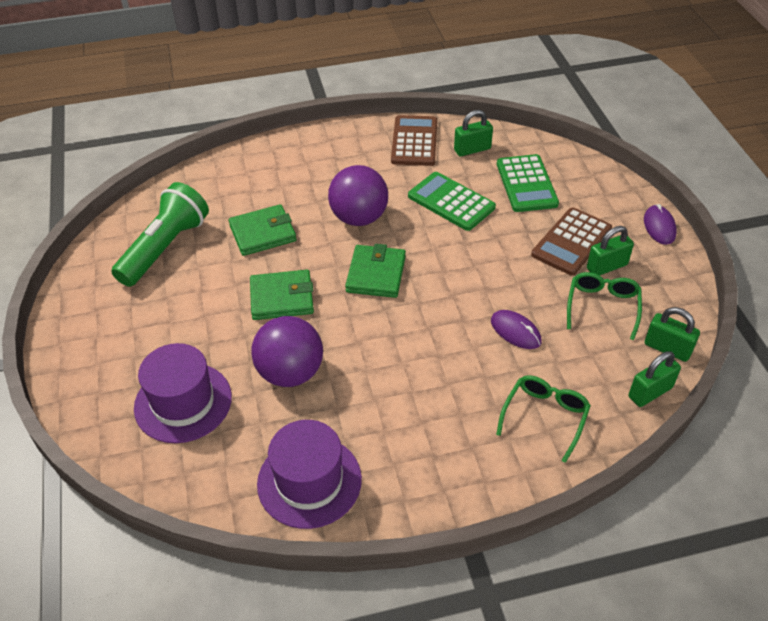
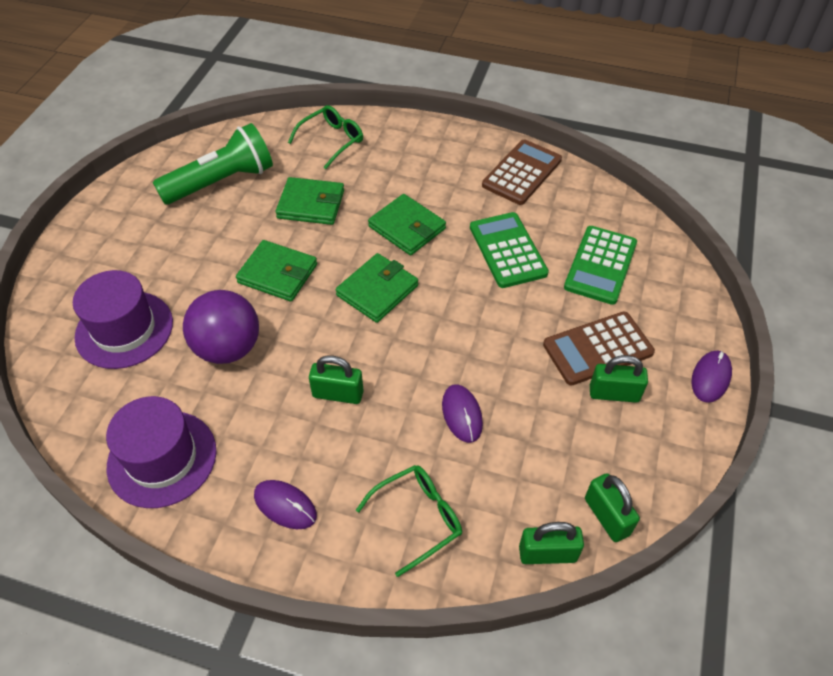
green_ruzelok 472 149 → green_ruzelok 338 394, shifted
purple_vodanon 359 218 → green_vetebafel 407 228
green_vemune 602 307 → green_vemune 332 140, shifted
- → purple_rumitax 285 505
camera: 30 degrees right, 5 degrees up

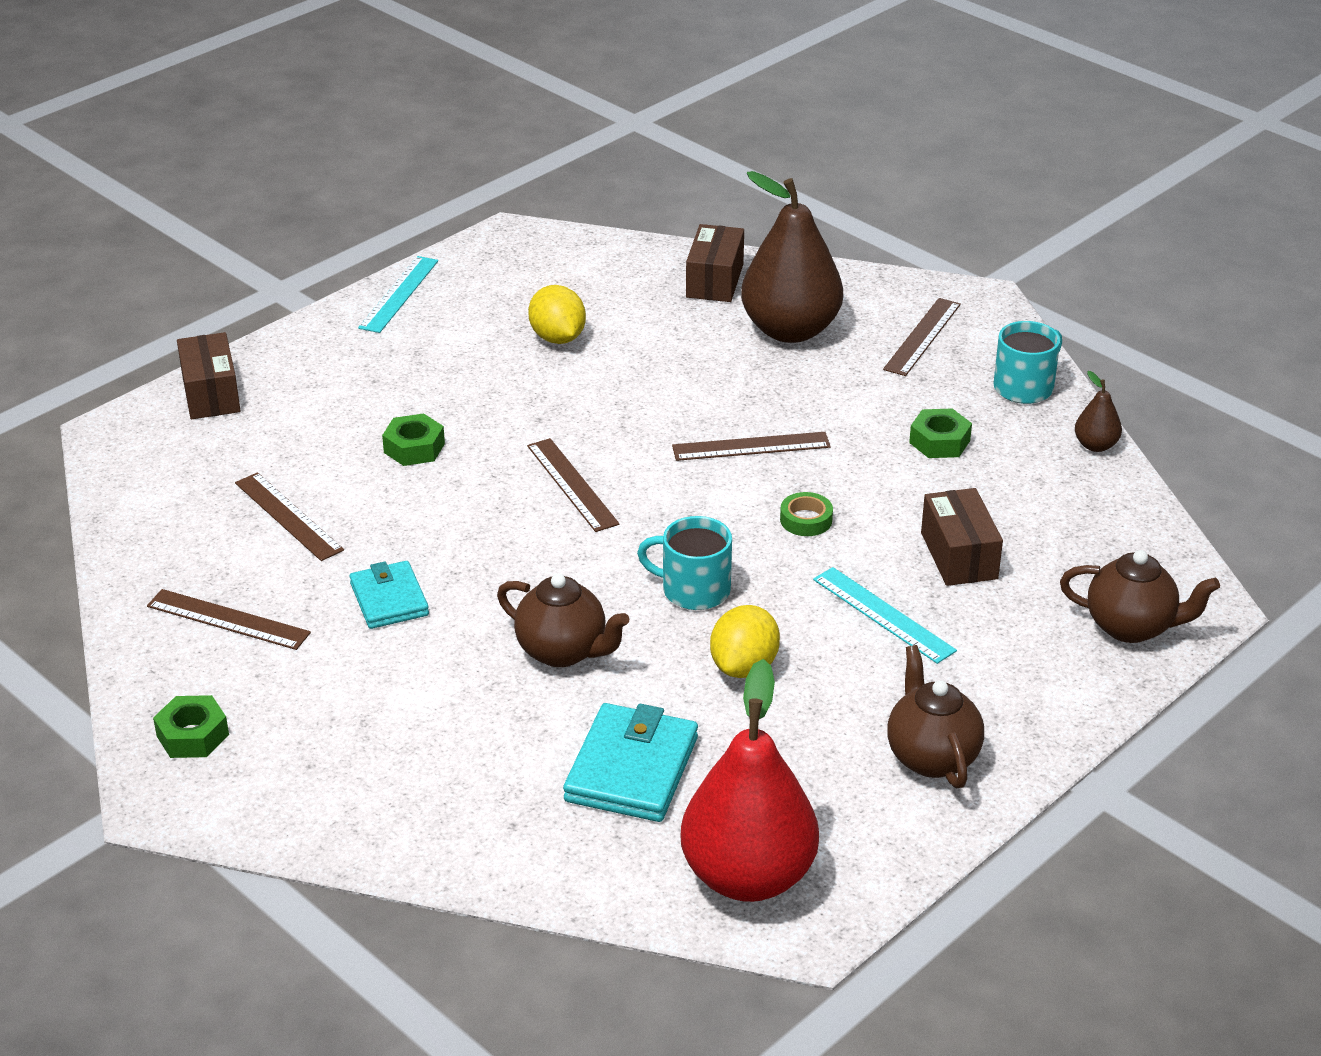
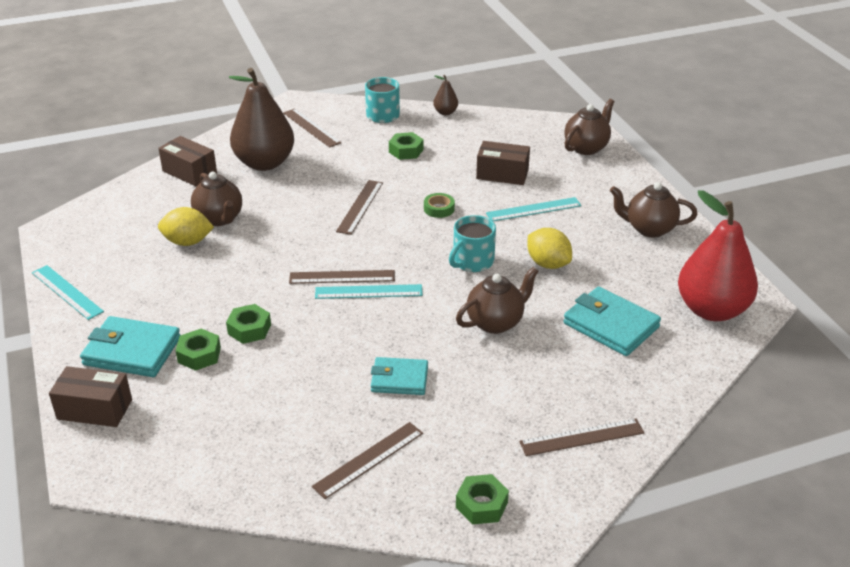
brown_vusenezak 288 516 → brown_vusenezak 581 437, shifted
- → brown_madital 219 219
- → turquoise_vusenezak 368 292
- → turquoise_vetebafel 132 351
- → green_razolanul 199 355
camera: 65 degrees left, 0 degrees up

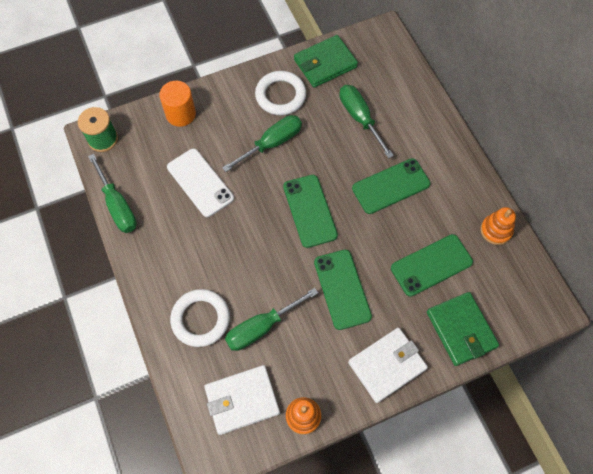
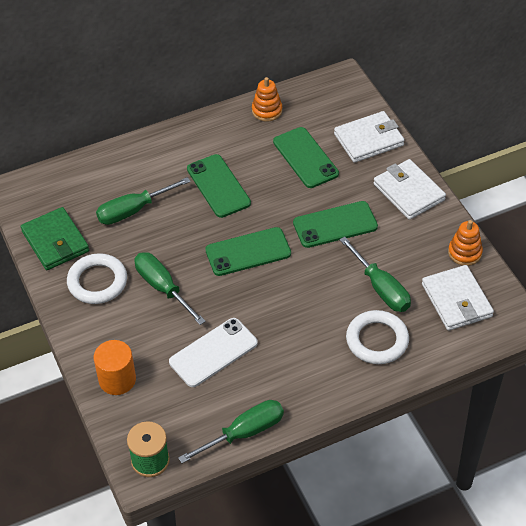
green_vetebafel 461 329 → white_vetebafel 368 140
camera: 90 degrees left, 15 degrees down

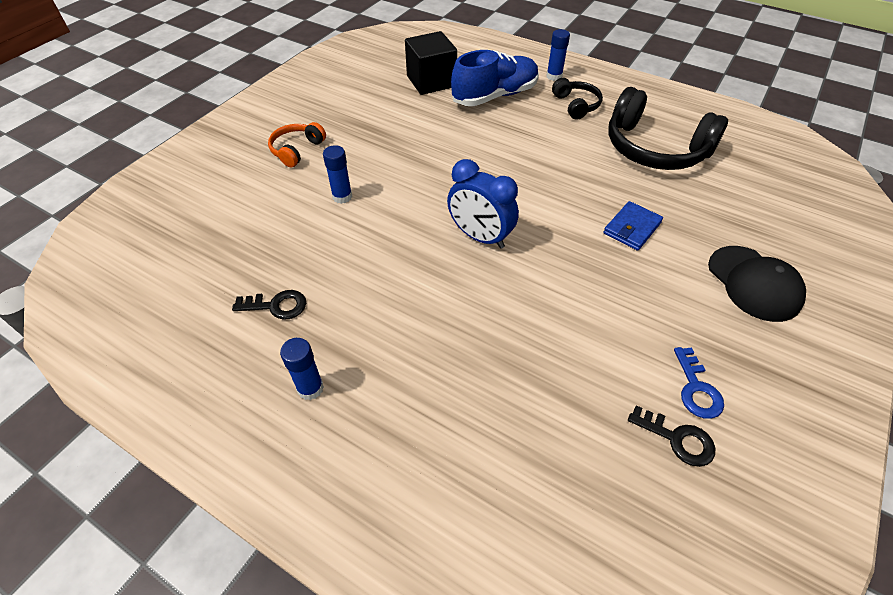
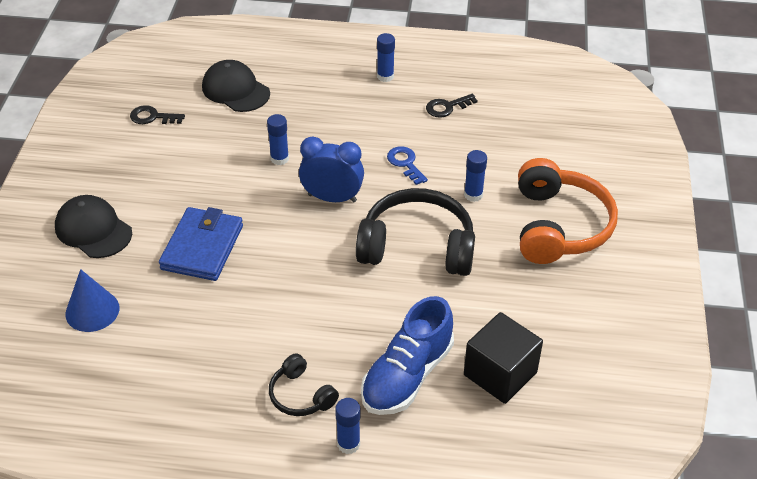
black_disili 654 149 → black_disili 417 247, shifted
orange_disili 297 150 → orange_disili 559 226, x1.97
blue_vetebafel 632 228 → blue_vetebafel 202 247, x1.62
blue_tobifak 696 389 → blue_tobifak 405 163, shifted
- → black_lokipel 235 90
- → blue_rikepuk 279 159
- → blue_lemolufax 92 311
camera: 155 degrees right, 5 degrees down

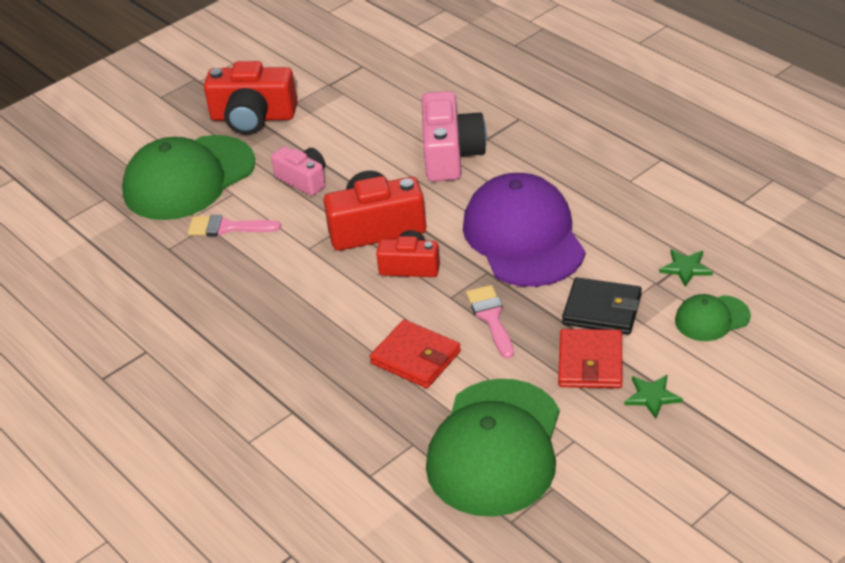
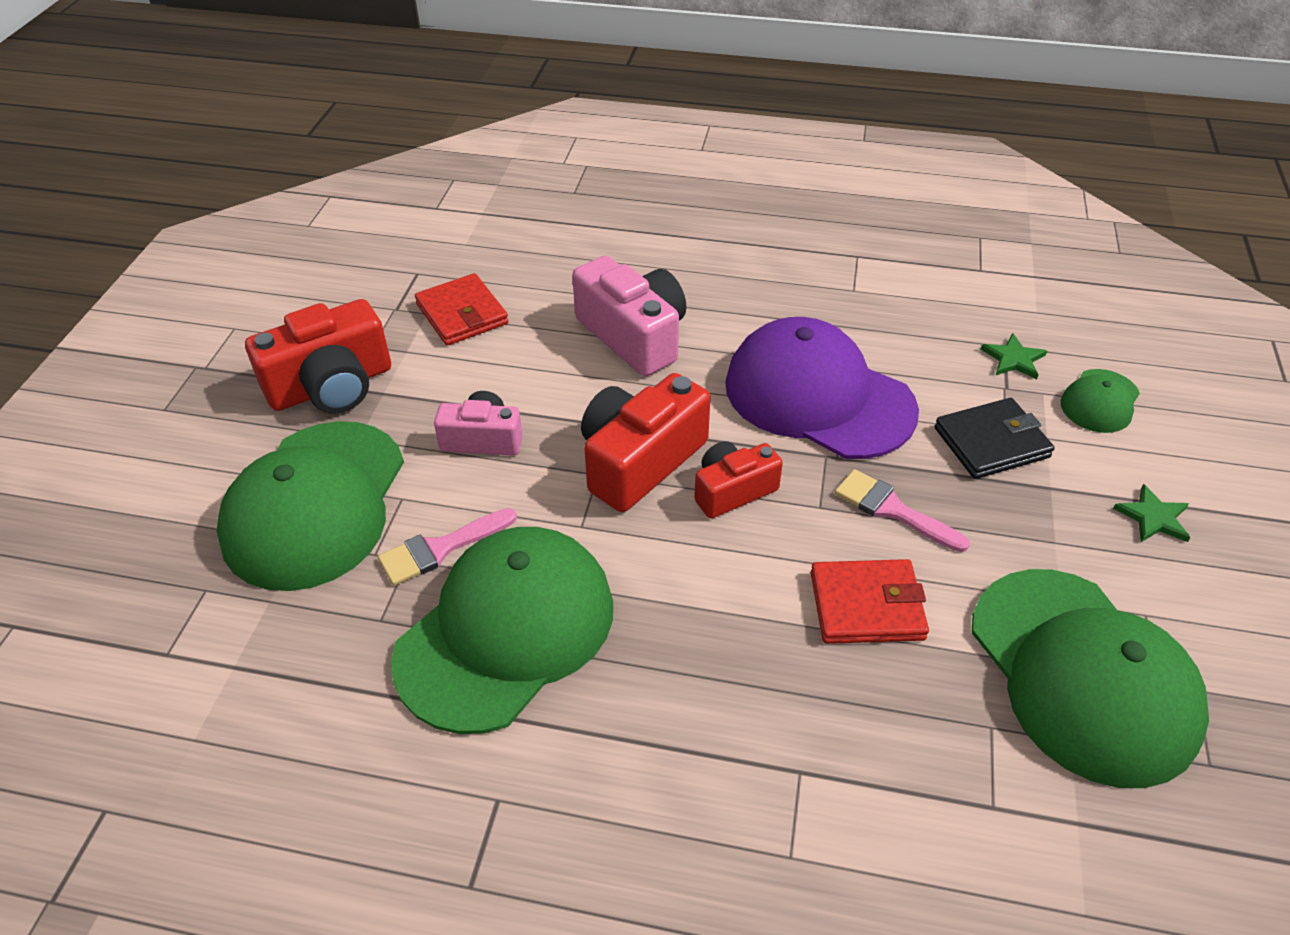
red_vetebafel 590 362 → red_vetebafel 462 314, shifted
- → green_lokipel 506 631
camera: 40 degrees left, 5 degrees up

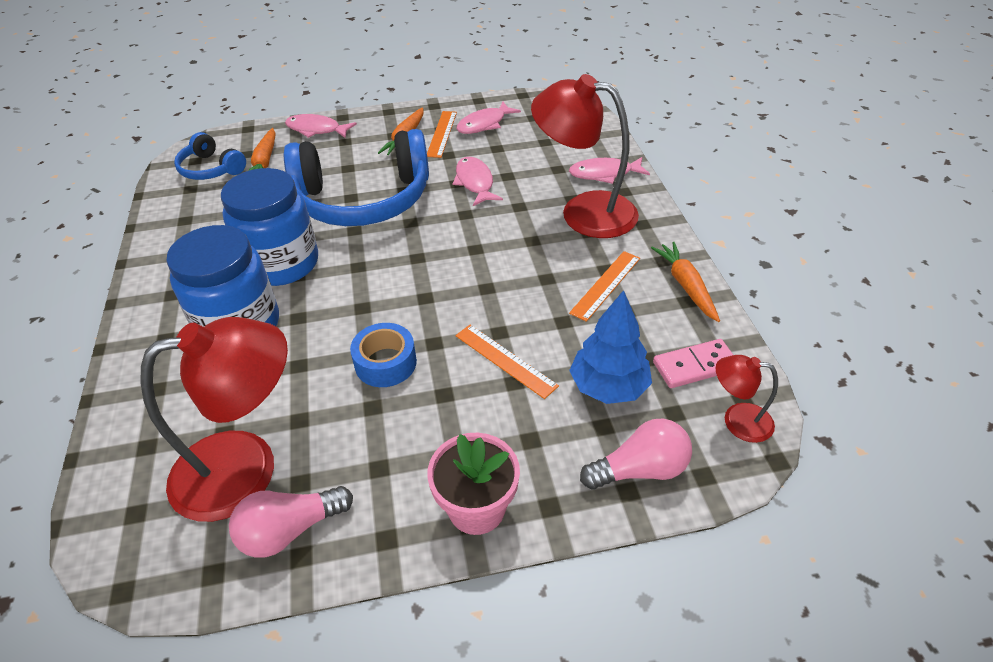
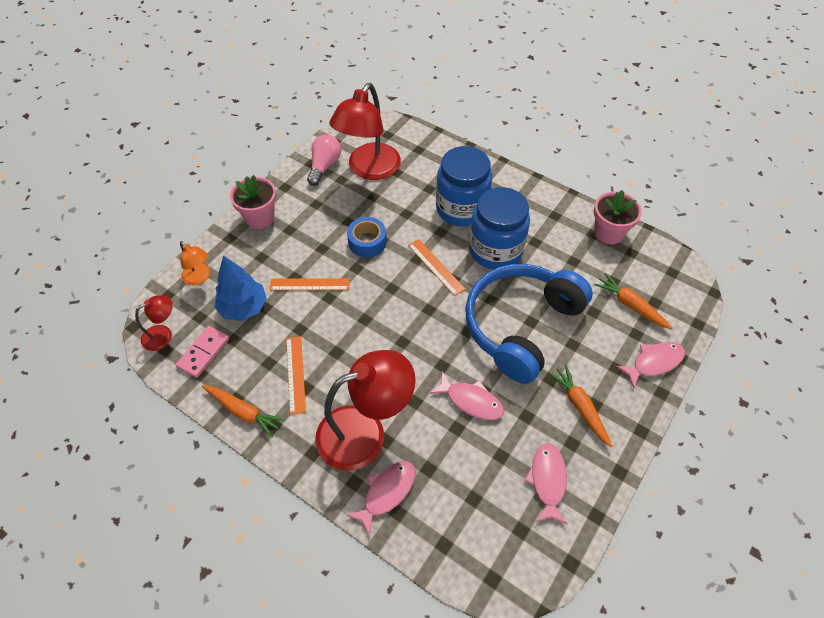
orange_vusenezak 442 133 → orange_vusenezak 436 267, shifted
blue_disili 211 169 → -
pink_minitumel 639 469 → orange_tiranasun 199 278
- → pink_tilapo 608 232
camera: 135 degrees right, 10 degrees up

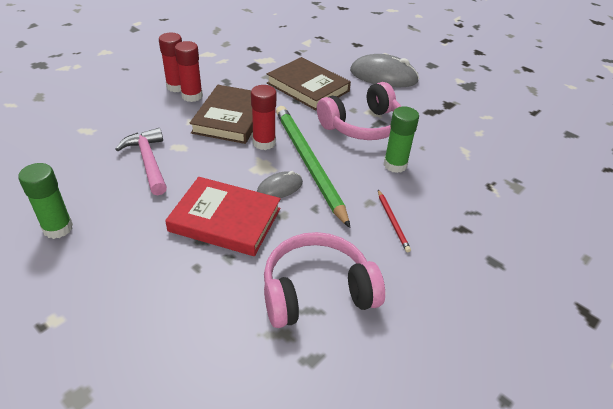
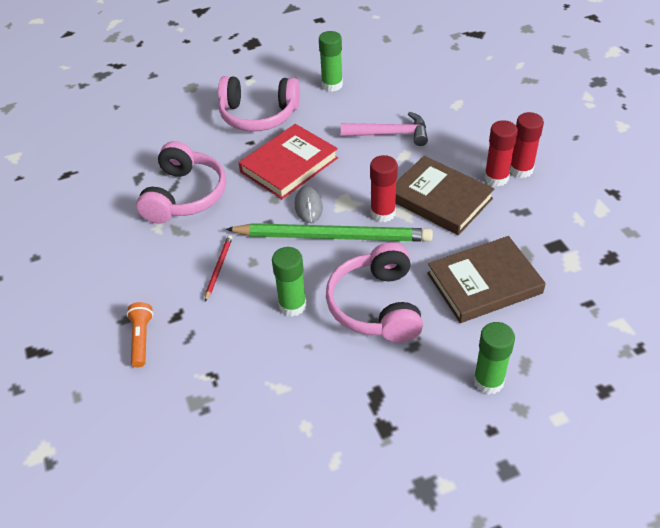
grey_rumitax 383 76 → green_rikepuk 488 381
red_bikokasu 392 222 → red_bikokasu 219 268, 90 degrees clockwise
- → pink_disili 258 115
- → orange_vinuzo 141 339
camera: 120 degrees right, 5 degrees up

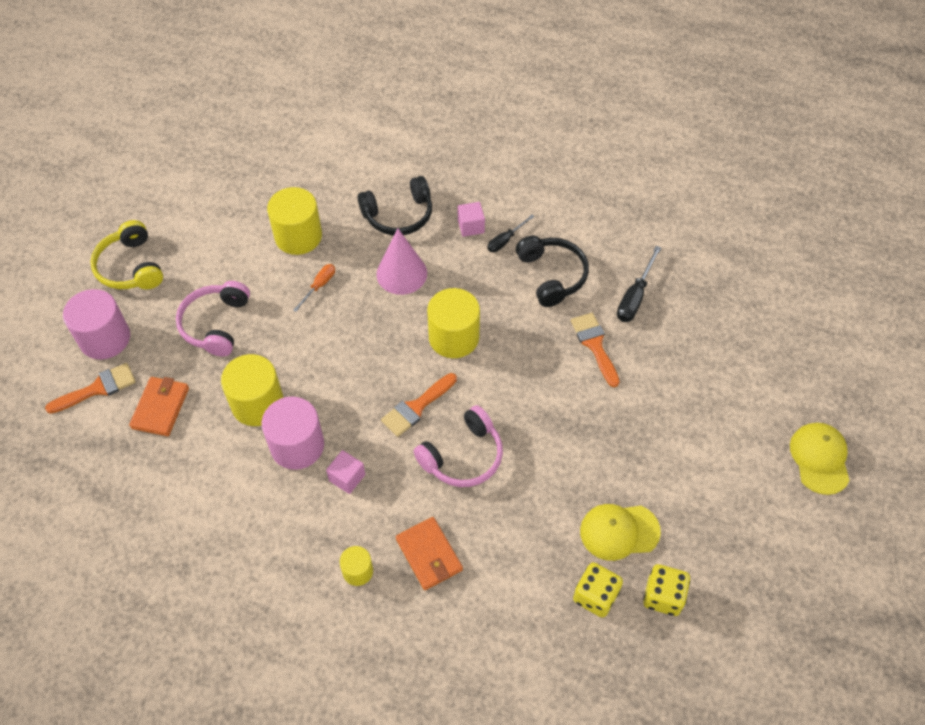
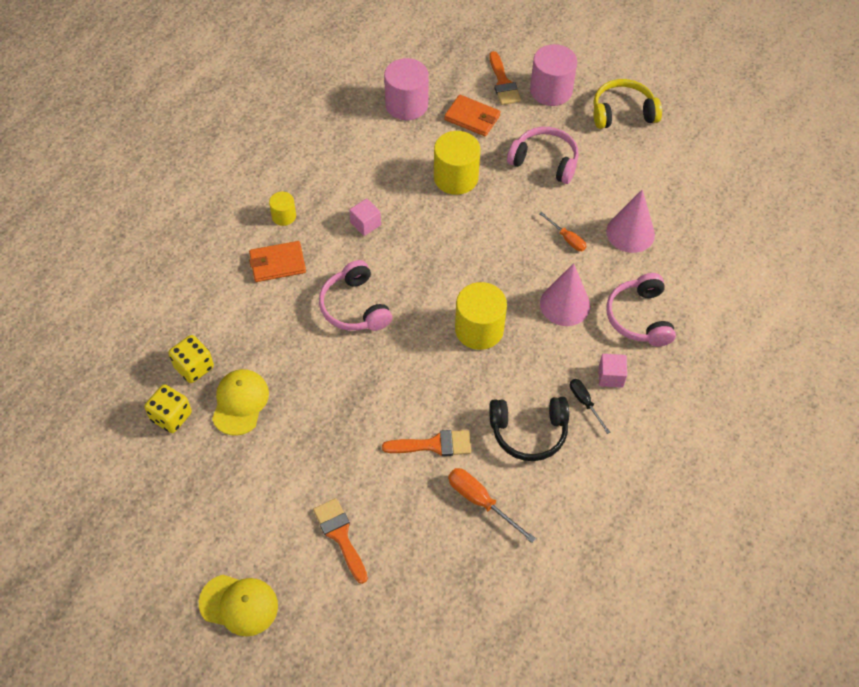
black_disili 398 215 → pink_disili 639 317
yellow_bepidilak 298 236 → pink_lemolufax 630 233
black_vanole 635 297 → orange_vanole 481 501
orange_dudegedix 416 407 → orange_dudegedix 340 536, shifted
pink_bepidilak 297 446 → pink_bepidilak 406 105, shifted
camera: 105 degrees right, 0 degrees up

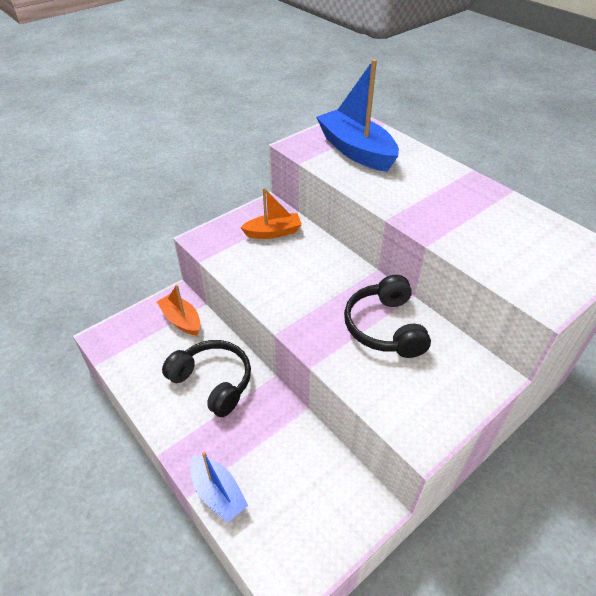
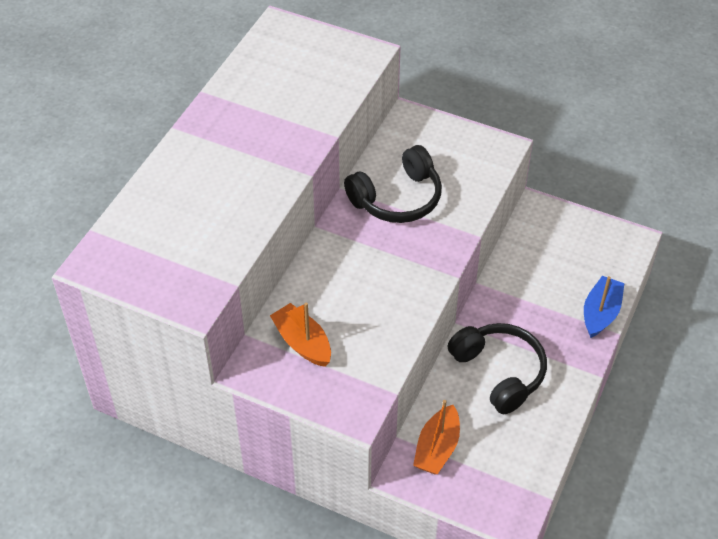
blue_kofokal 356 151 → -
black_disili 212 382 → black_disili 499 372, 135 degrees clockwise
camera: 115 degrees left, 5 degrees up

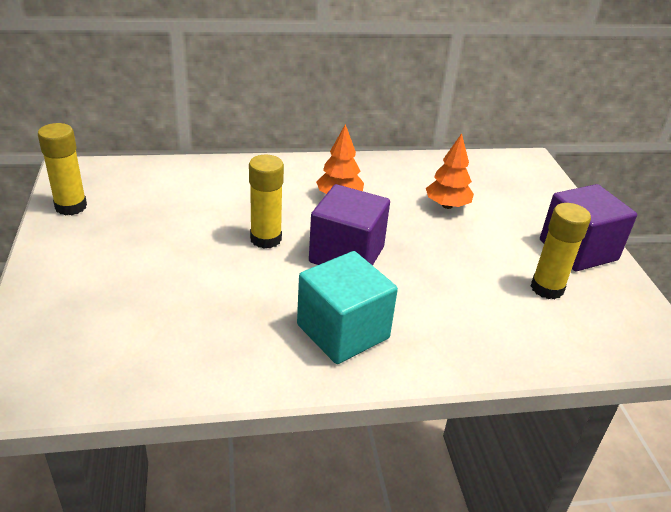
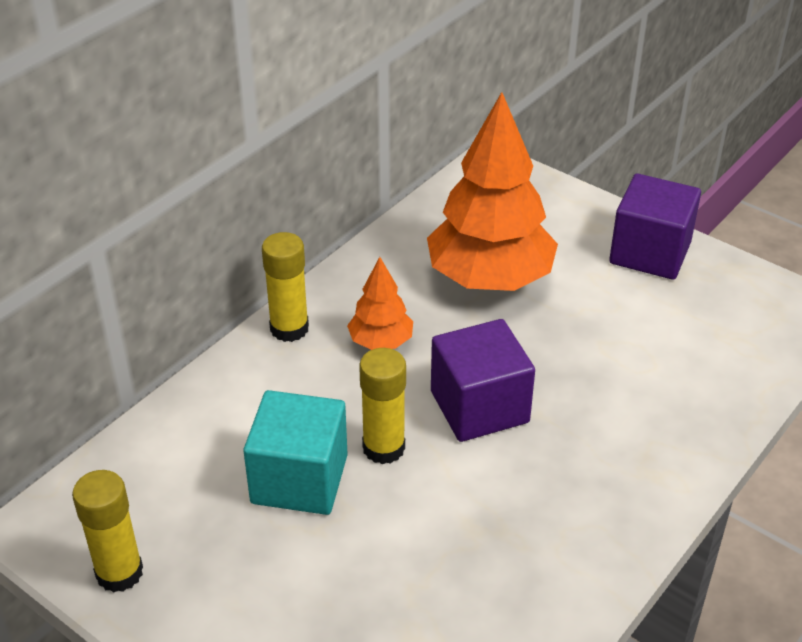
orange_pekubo 447 205 → orange_pekubo 489 279, x2.07
yellow_rikepuk 547 288 → yellow_rikepuk 289 328, shifted
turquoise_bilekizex 343 331 → turquoise_bilekizex 299 479, shifted
camera: 40 degrees left, 5 degrees up

